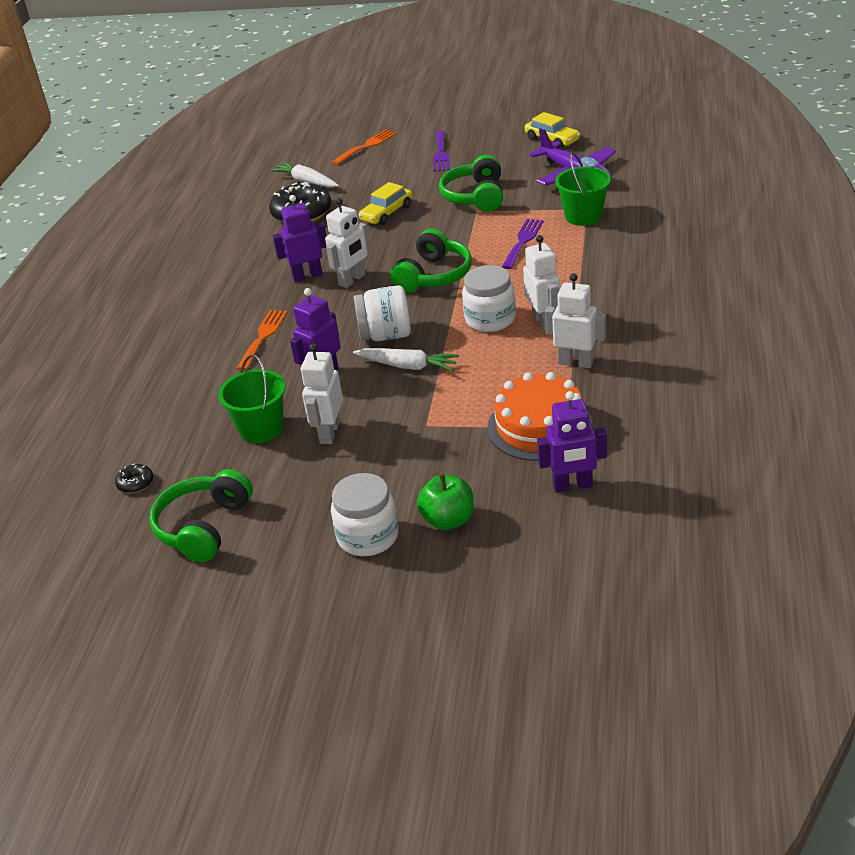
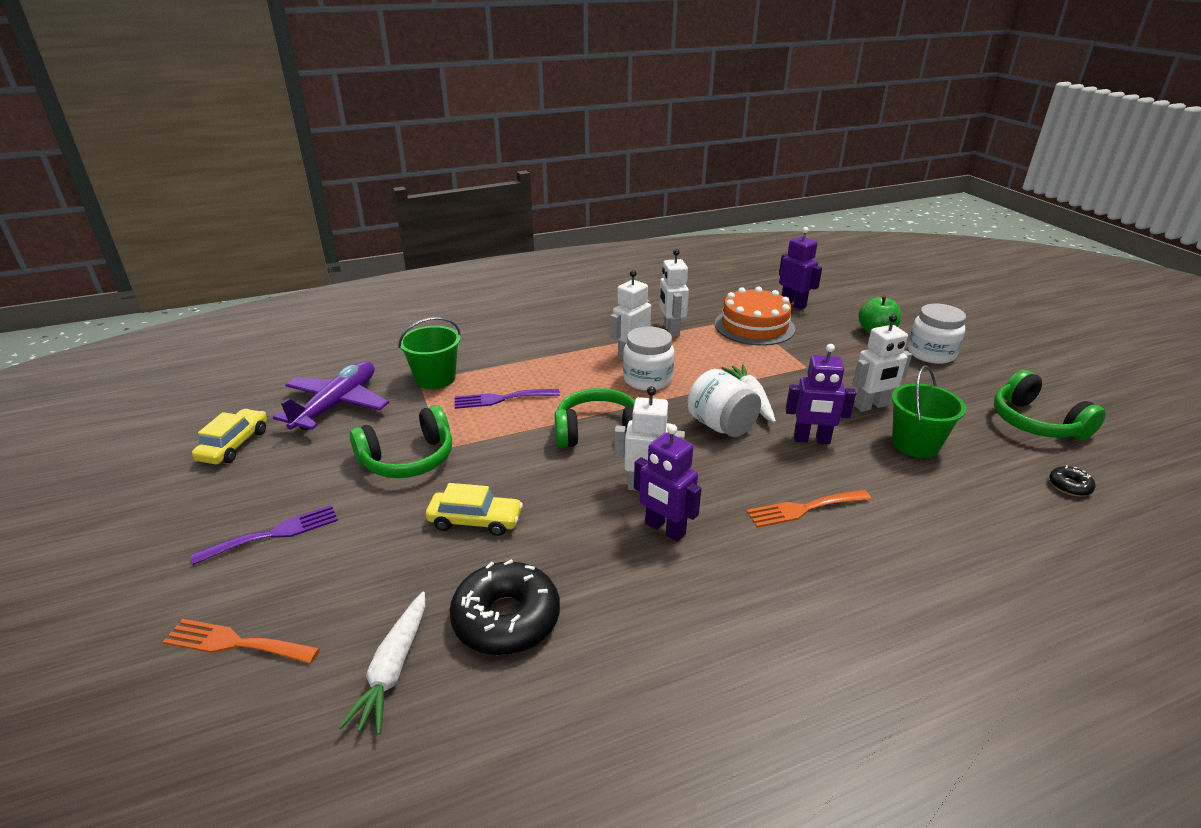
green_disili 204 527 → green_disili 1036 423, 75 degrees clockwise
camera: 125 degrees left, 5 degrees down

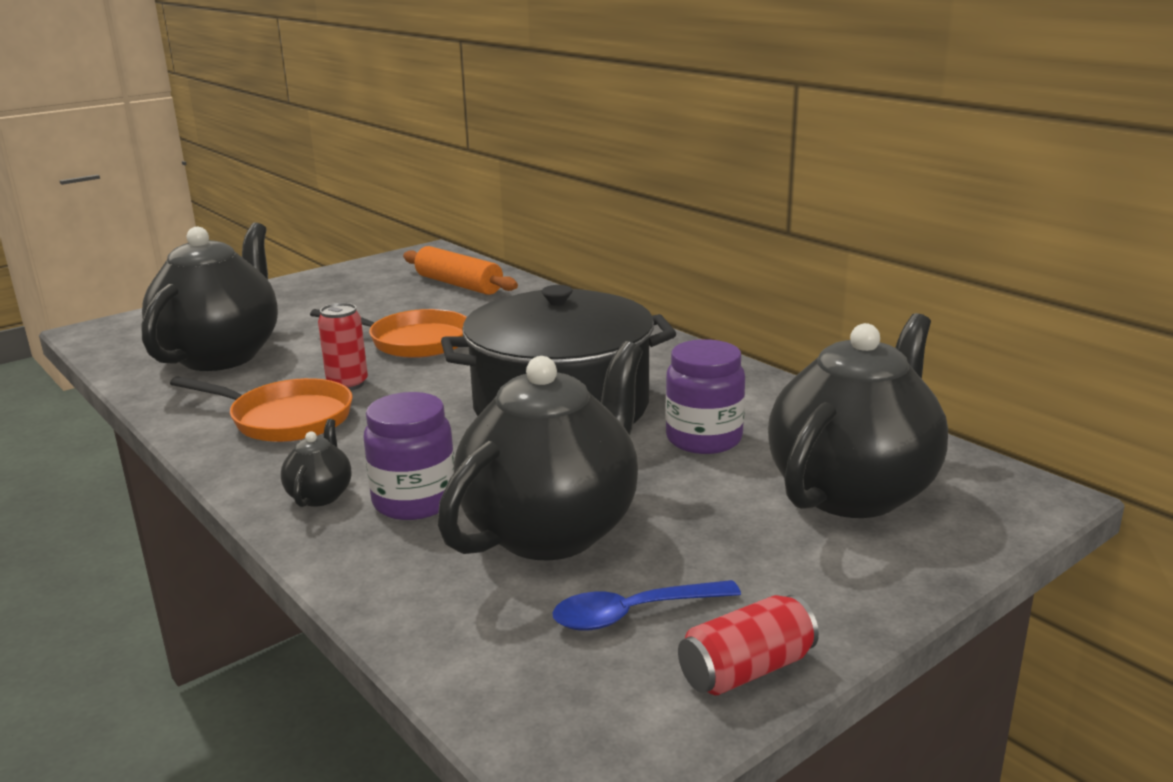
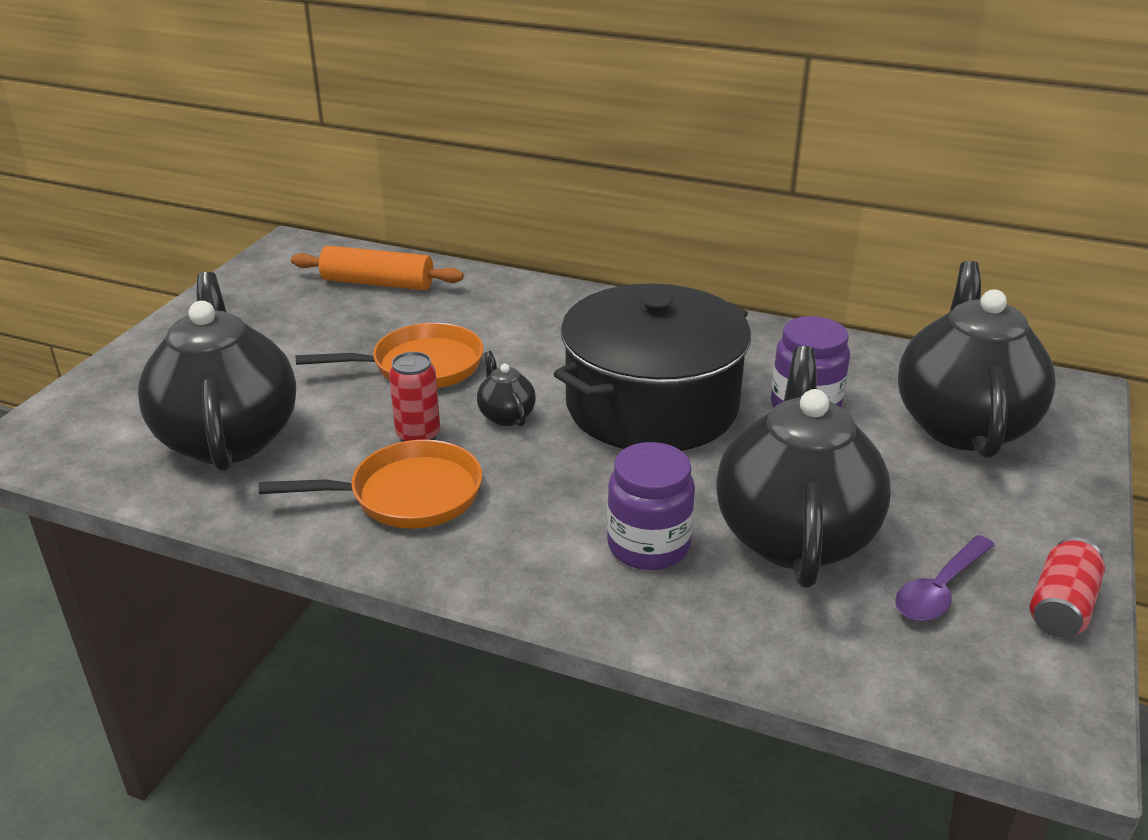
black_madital 320 495 → black_madital 506 416, shifted
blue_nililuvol 633 614 → purple_nililuvol 939 590
camera: 30 degrees left, 10 degrees up

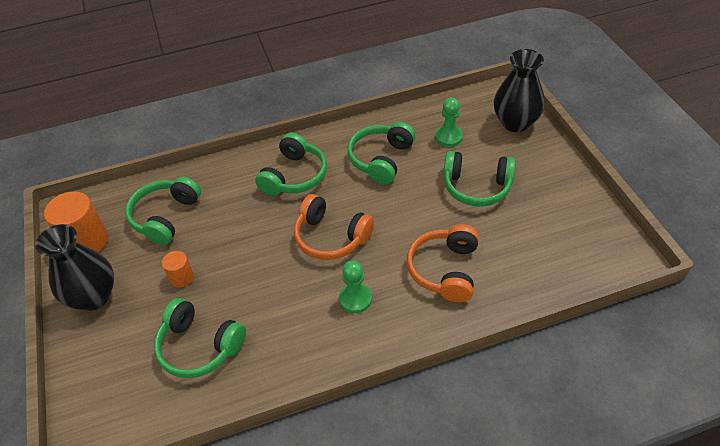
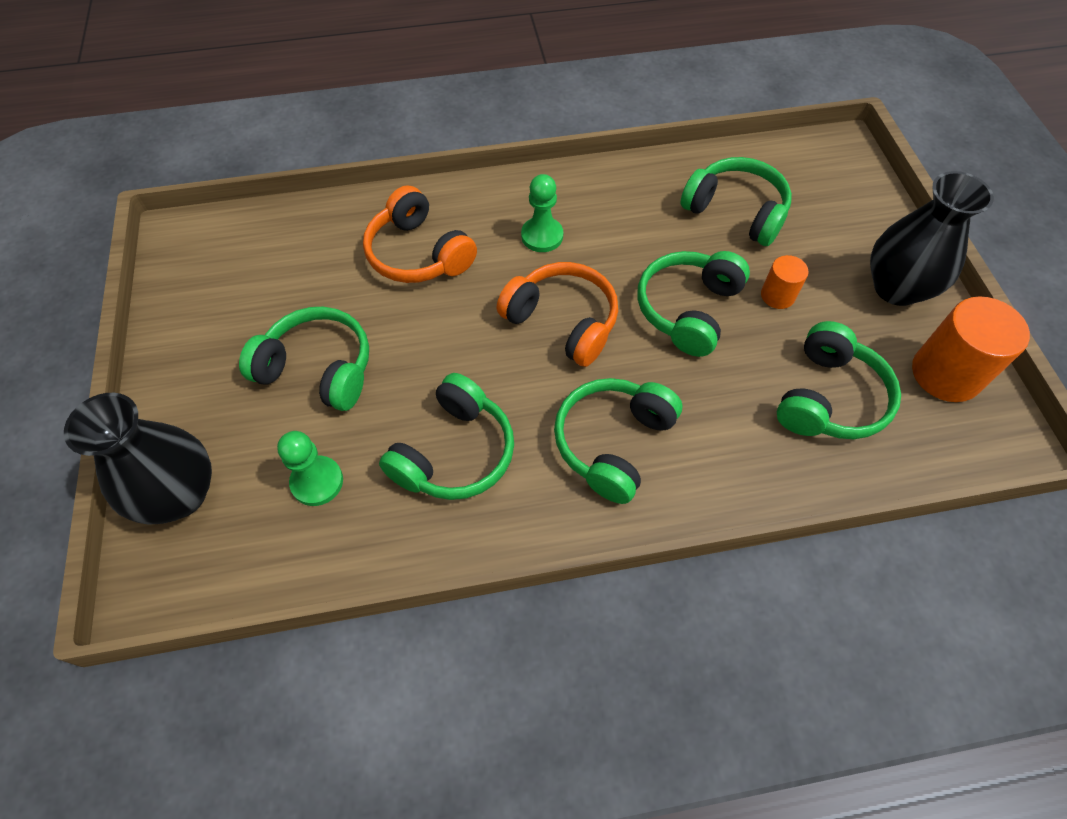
orange_disili 444 270 → orange_disili 418 254, 120 degrees clockwise
- → green_disili 688 309
camera: 175 degrees left, 10 degrees up

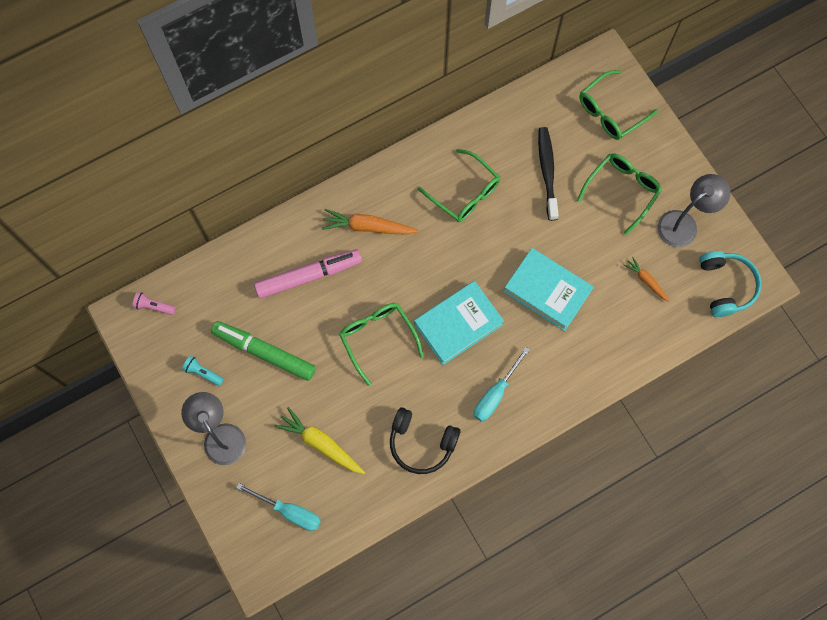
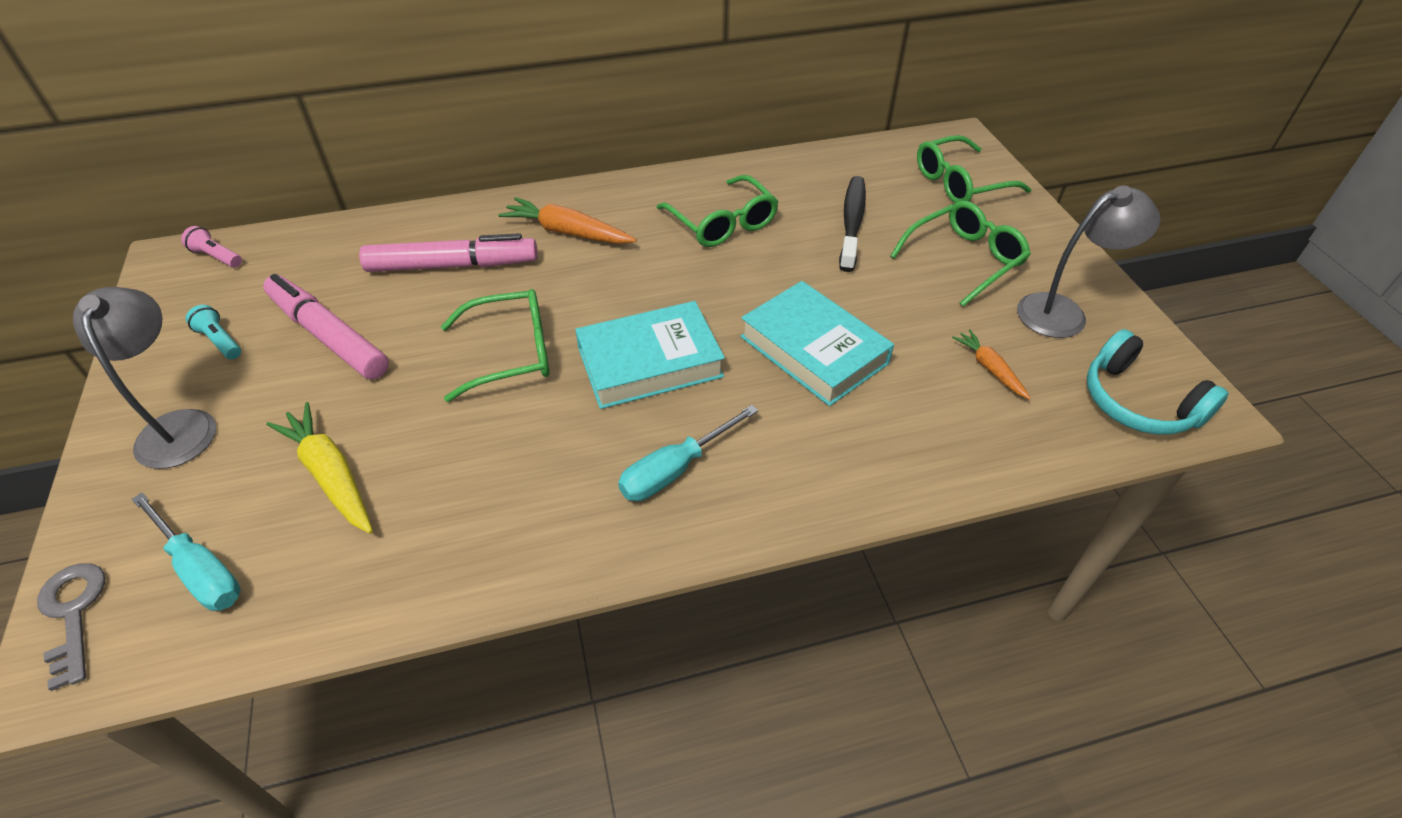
turquoise_disili 726 286 → turquoise_disili 1137 402, 135 degrees clockwise
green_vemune 377 338 → green_vemune 512 353, 90 degrees clockwise
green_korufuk 264 352 → pink_korufuk 328 336
black_disili 421 443 → -
- → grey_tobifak 73 613
camera: 15 degrees right, 25 degrees down

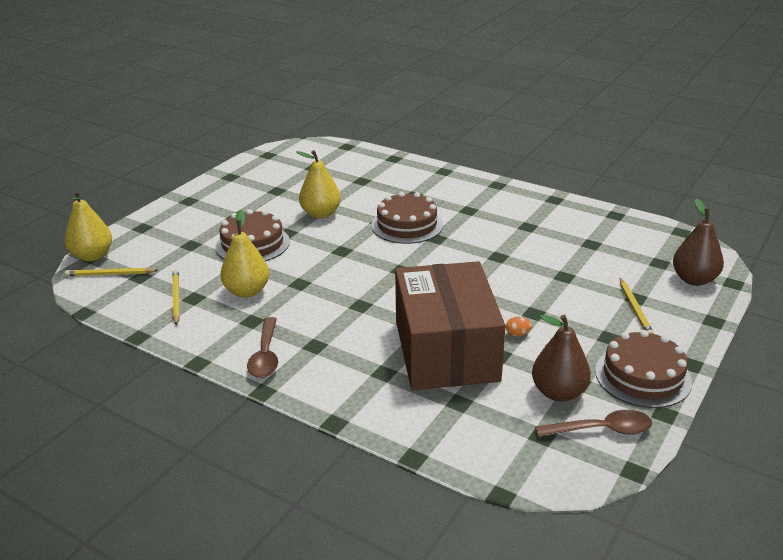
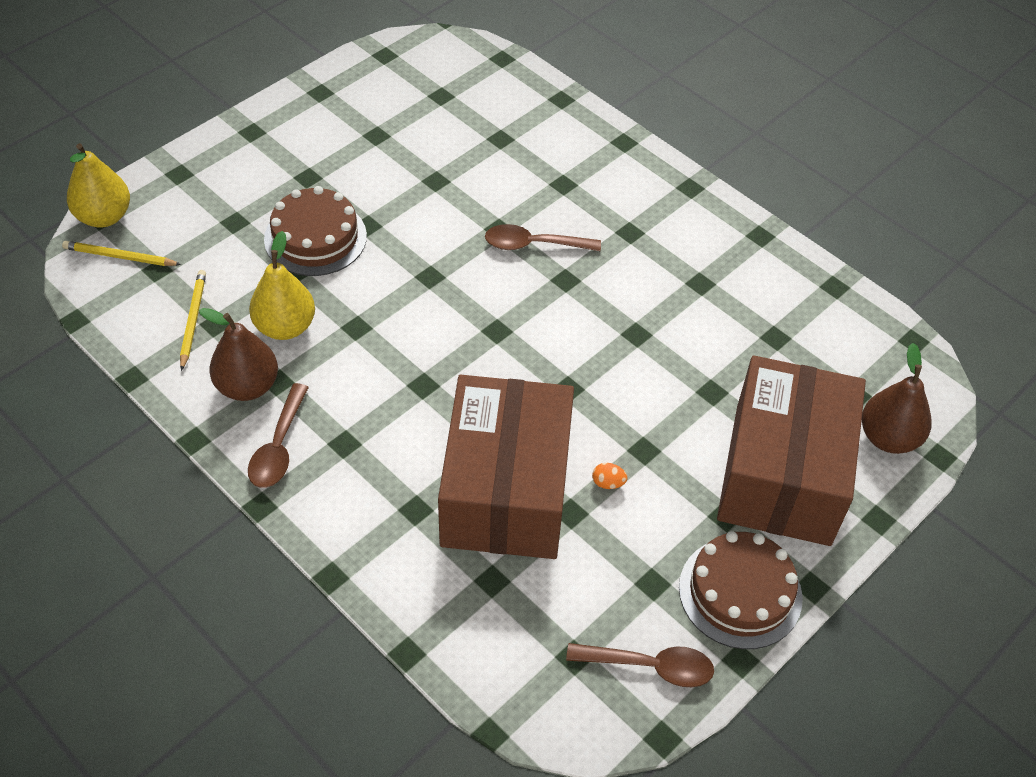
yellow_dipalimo 321 214 → -
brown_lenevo 407 225 → brown_nililuvol 533 244
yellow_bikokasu 635 309 → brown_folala 782 474
brown_dipalimo 558 392 → brown_dipalimo 247 386, shifted
camera: 10 degrees right, 20 degrees up

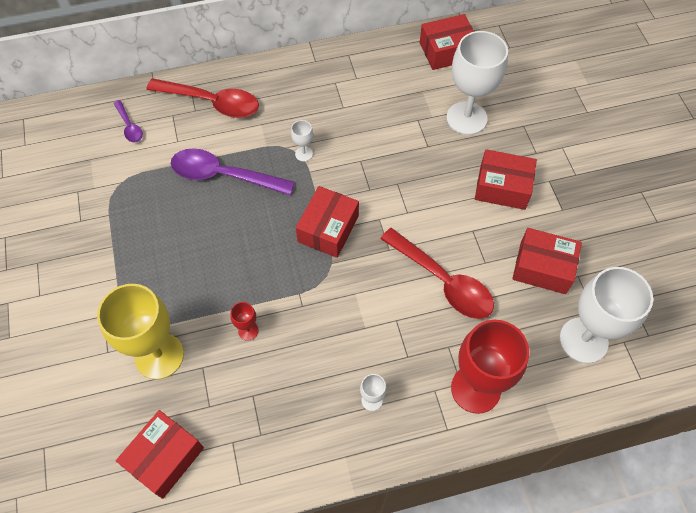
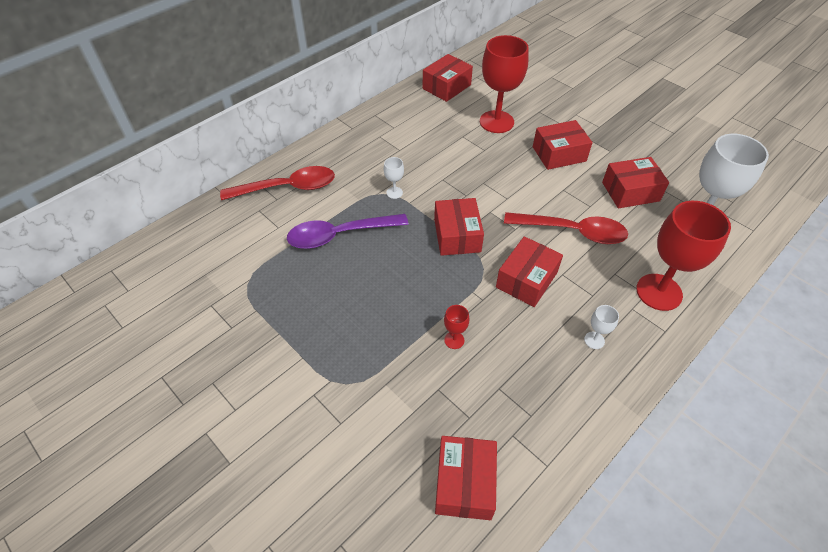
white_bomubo 466 118 → red_bomubo 496 122
purple_nililuvol 129 126 → -
yellow_bomubo 159 356 → -
- → red_folala 526 280
camera: 30 degrees left, 10 degrees down

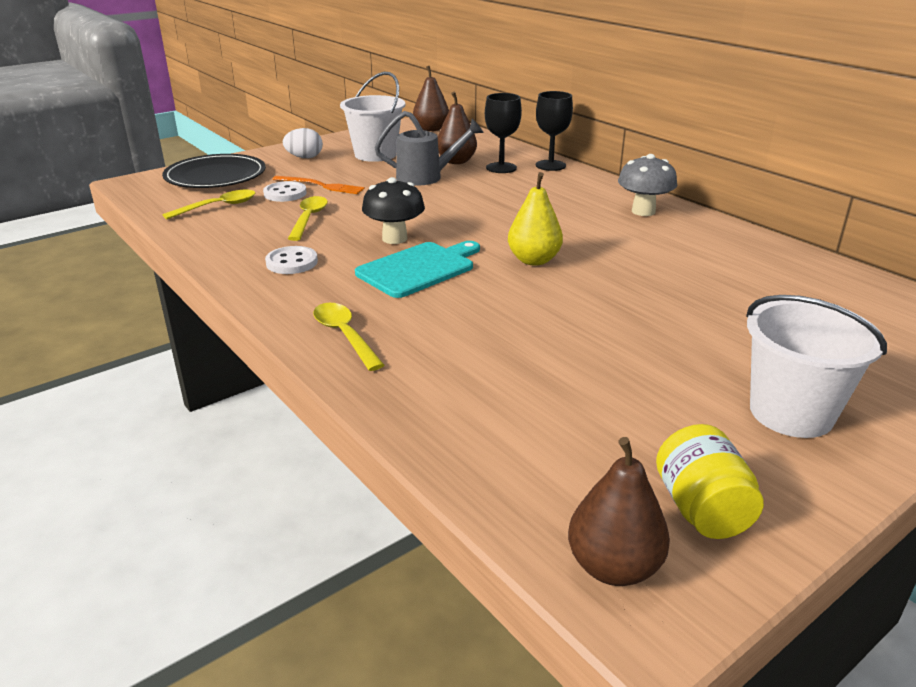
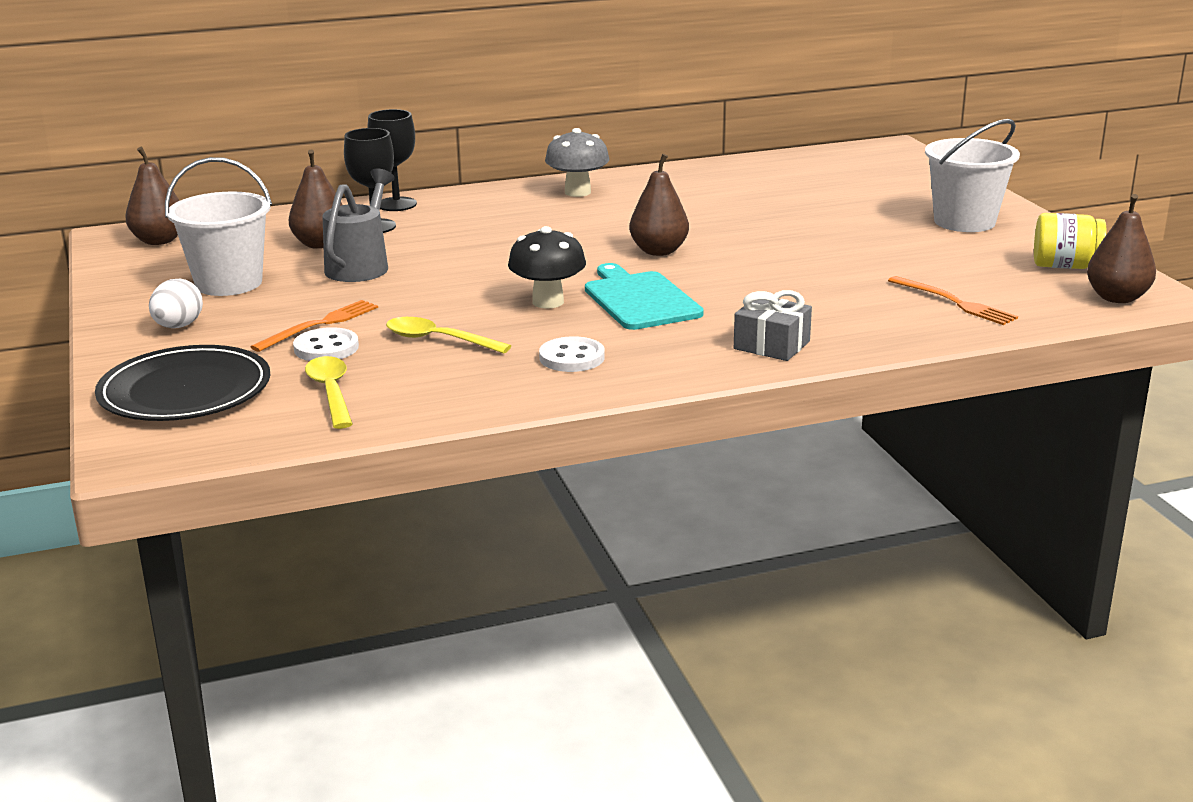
yellow_dipalimo 533 260 → brown_dipalimo 659 251
yellow_nililuvol 344 335 → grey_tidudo 771 345
- → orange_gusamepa 954 302
camera: 70 degrees left, 5 degrees down

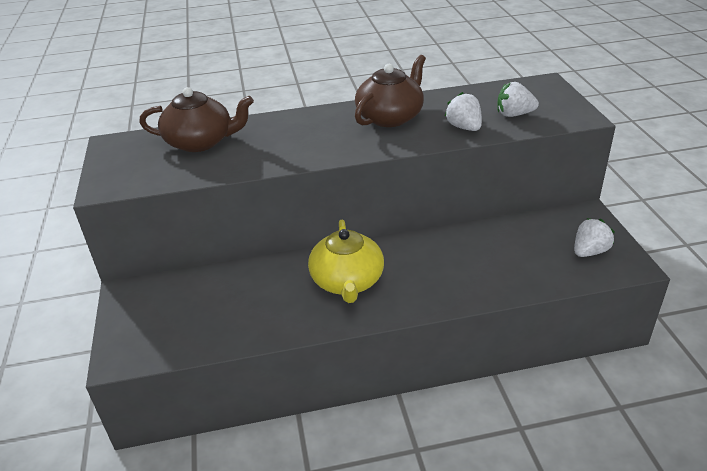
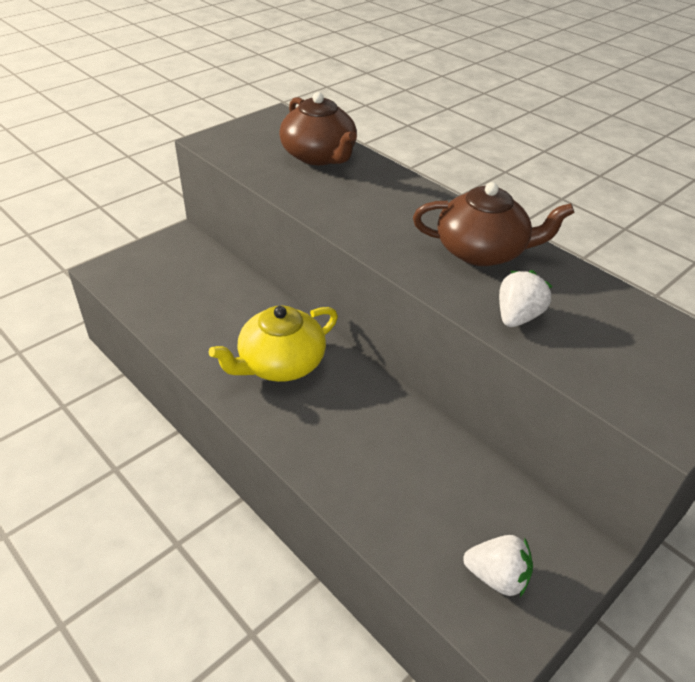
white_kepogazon 514 114 → -
camera: 55 degrees right, 5 degrees up

